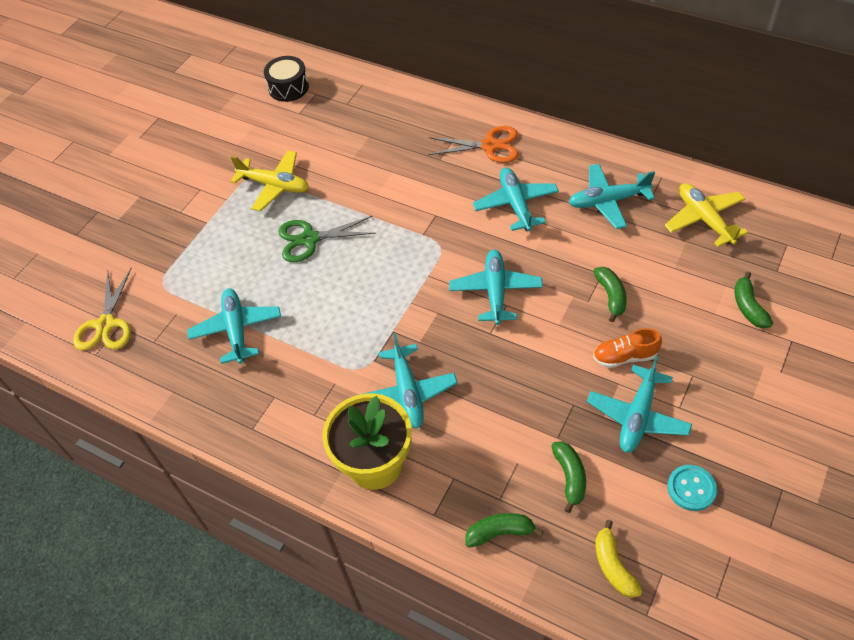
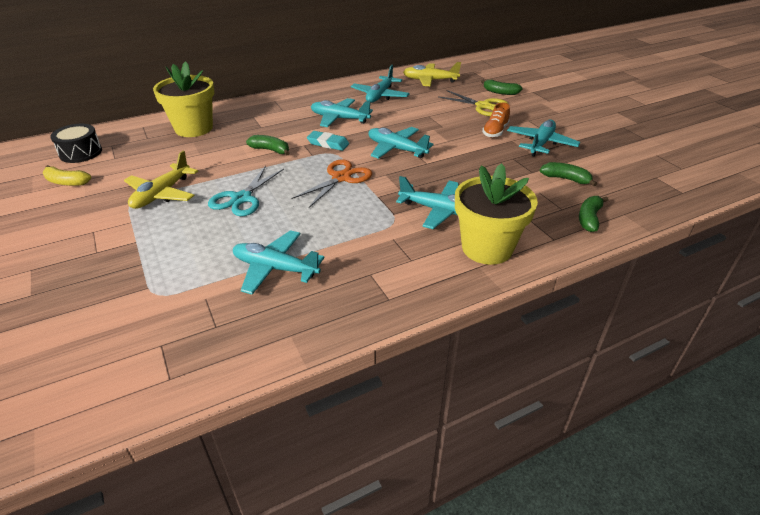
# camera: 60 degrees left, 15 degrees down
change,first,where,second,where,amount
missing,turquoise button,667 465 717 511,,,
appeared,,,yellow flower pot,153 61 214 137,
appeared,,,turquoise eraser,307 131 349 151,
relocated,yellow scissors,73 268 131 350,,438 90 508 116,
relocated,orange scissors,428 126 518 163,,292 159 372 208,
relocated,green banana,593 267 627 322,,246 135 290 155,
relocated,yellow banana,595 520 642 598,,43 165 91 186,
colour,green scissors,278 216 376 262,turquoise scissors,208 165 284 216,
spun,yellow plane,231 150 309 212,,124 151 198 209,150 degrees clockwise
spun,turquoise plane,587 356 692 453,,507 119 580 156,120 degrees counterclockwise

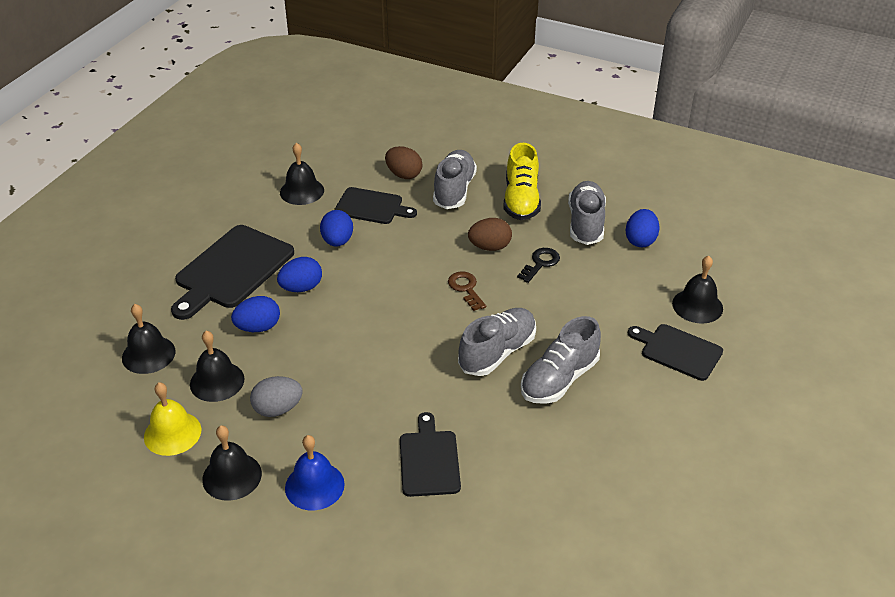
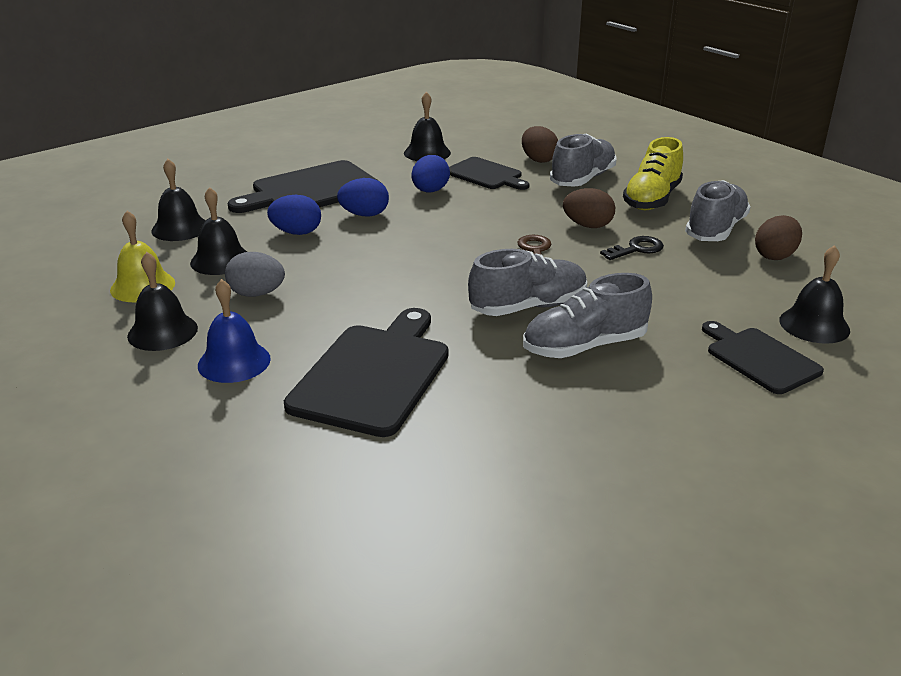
# camera: 25 degrees right, 10 degrees down
change,first,where,second,where,amount
colour,blue egg,626 209 660 247,brown egg,755 215 802 260,
size,black cutting board,400 412 461 497,,284 308 449 437,x1.62

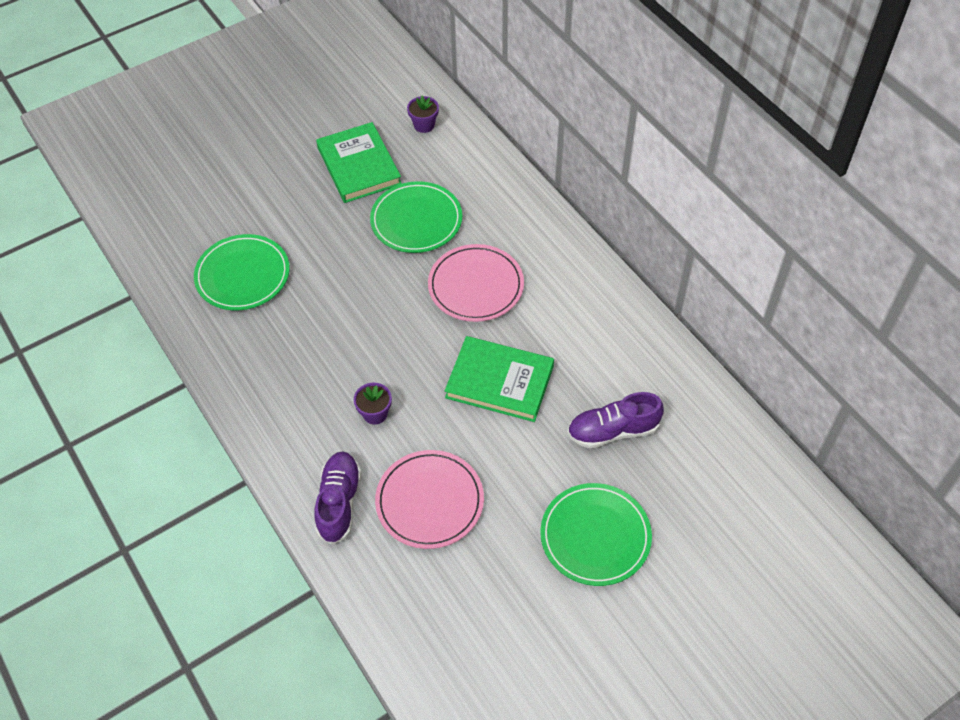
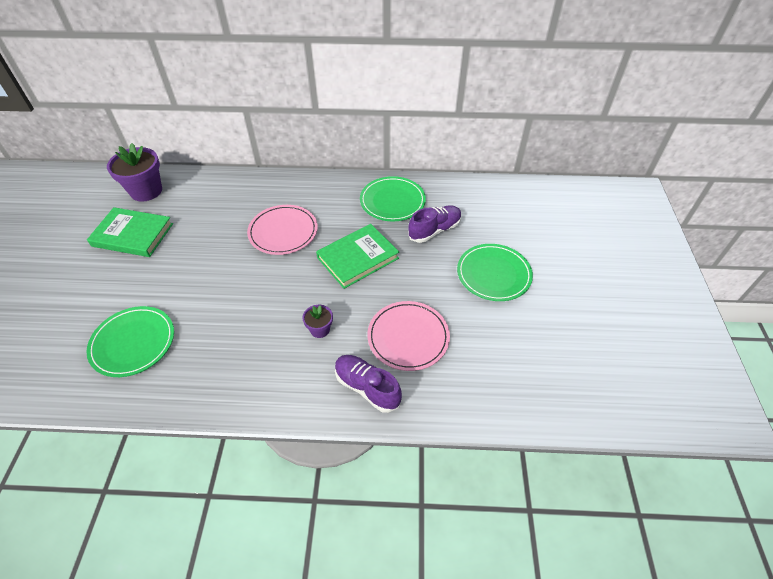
# camera: 55 degrees left, 5 degrees down
change,first,where,second,where,amount
relocated,green plate,370 181 462 253,,360 176 426 222,
spun,purple shoe,567 392 664 448,,408 205 462 243,150 degrees counterclockwise
size,purple flower pot,407 95 439 133,,107 143 162 202,x1.97

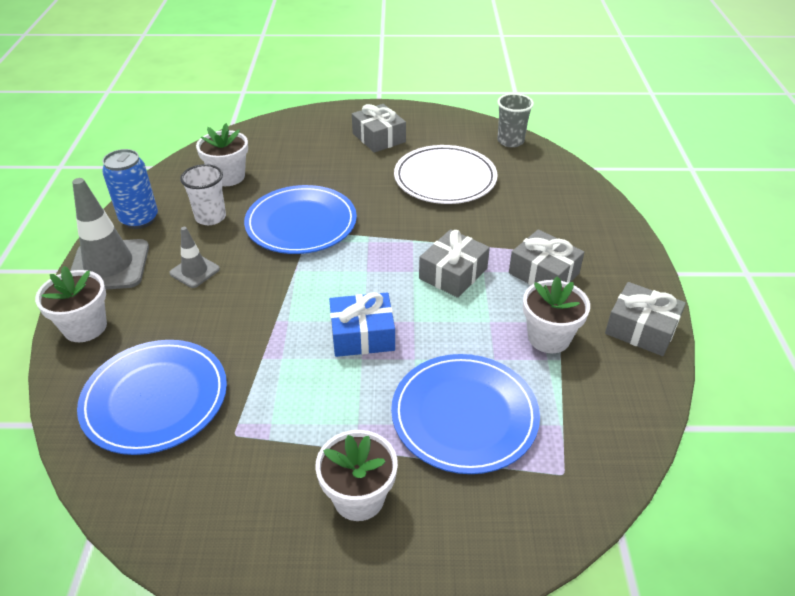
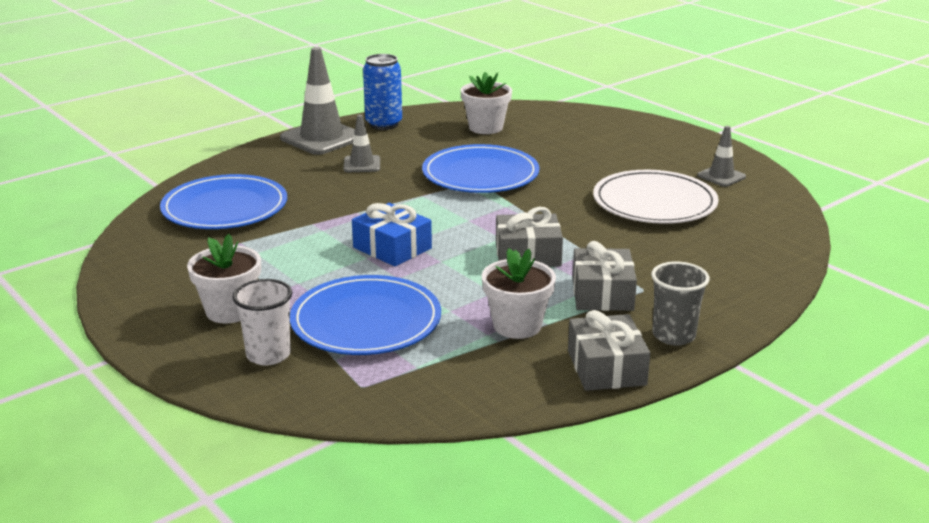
# camera: 50 degrees right, 15 degrees down
change,first,where,second,where,amount
missing,white flower pot,35 266 107 342,,,
missing,grey gift,352 104 406 153,,,
appeared,,,grey traffic cone,697 126 746 187,
relocated,white cup,180 164 226 225,,232 279 292 365,
relocated,grey cup,497 93 534 147,,651 261 710 346,

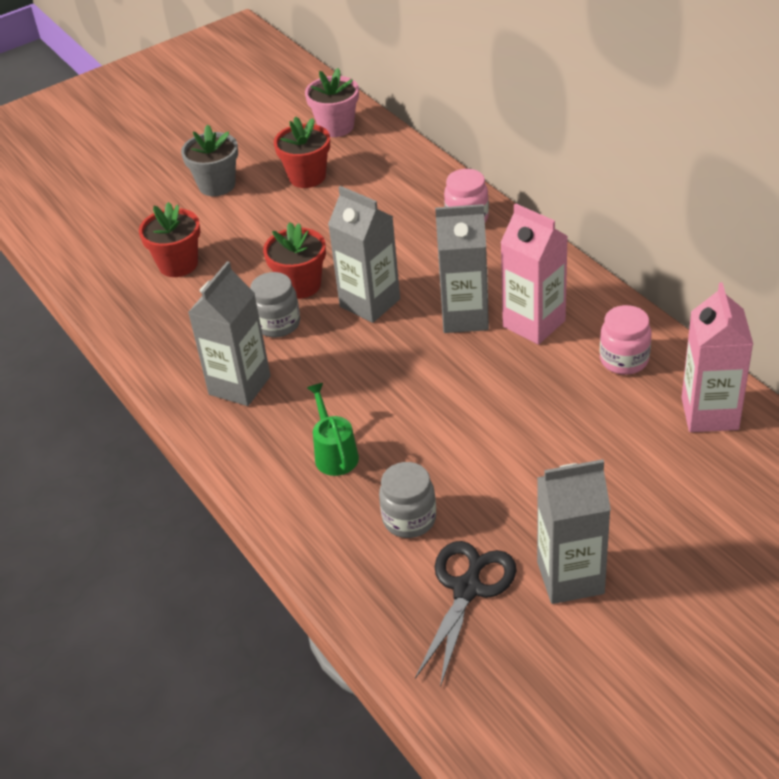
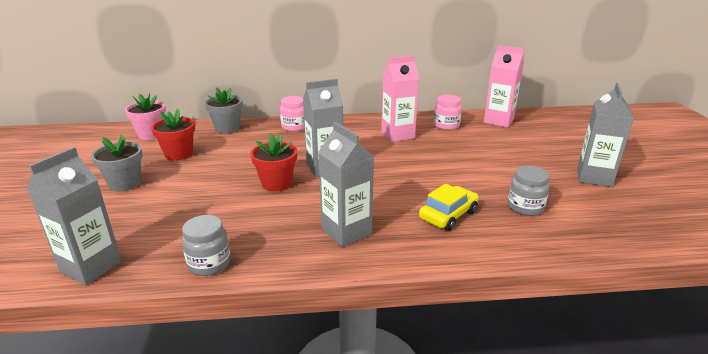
# camera: 65 degrees left, 15 degrees down
change,first,where,second,where,amount
missing,red flower pot,139 202 200 277,,,
missing,black scissors,415 541 517 687,,,
appeared,,,grey flower pot,205 87 243 133,
relocated,grey jar,250 272 300 337,,182 215 231 276,
relocated,grey carton,435 204 489 333,,27 147 122 285,
exchanged,green watering can,307 383 359 476,yellow car,419 184 479 231,

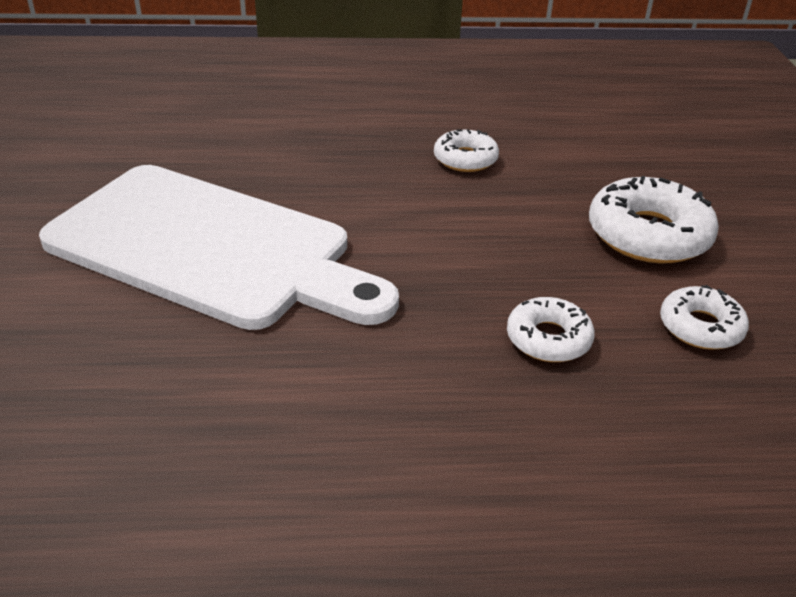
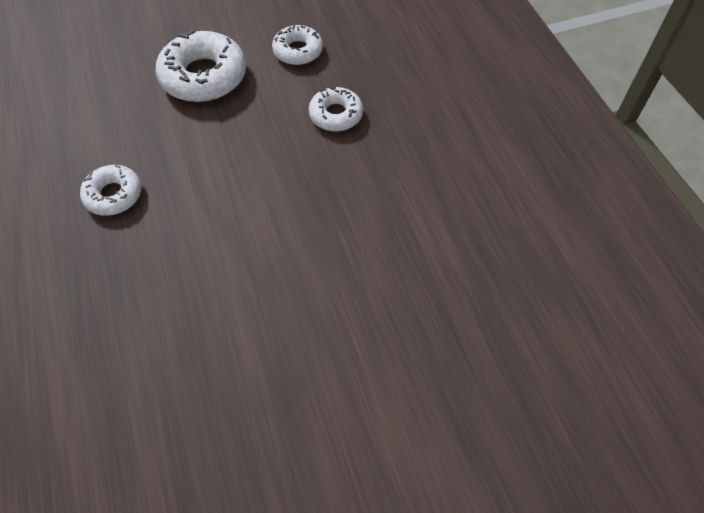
# camera: 105 degrees left, 20 degrees up
change,first,where,second,where,amount
missing,white cutting board,39 165 399 330,,,

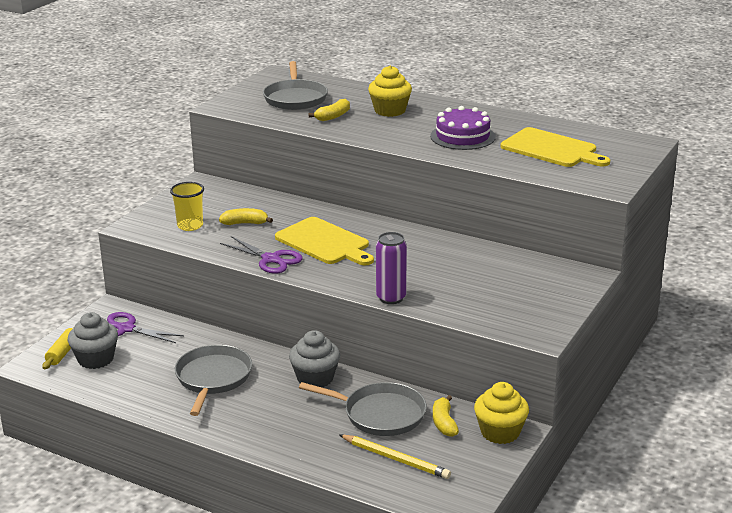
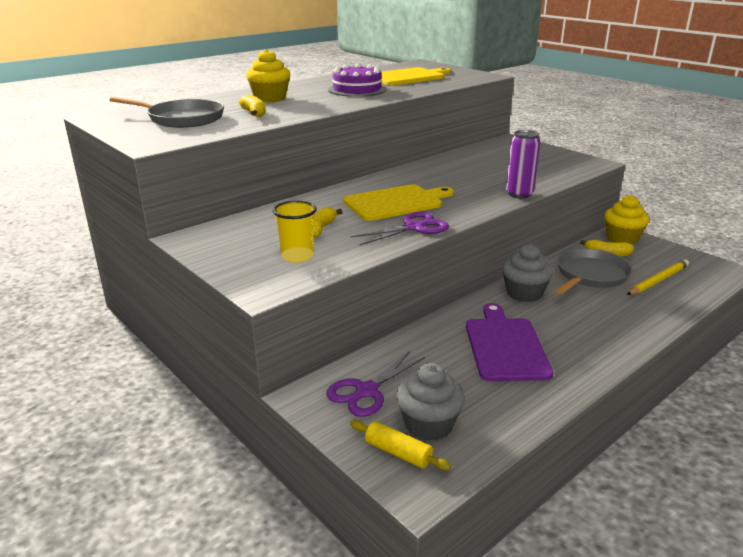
# camera: 70 degrees left, 0 degrees up
change,first,where,second,where,amount
exchanged,grey pan,175 345 252 416,purple cutting board,466 303 553 381,

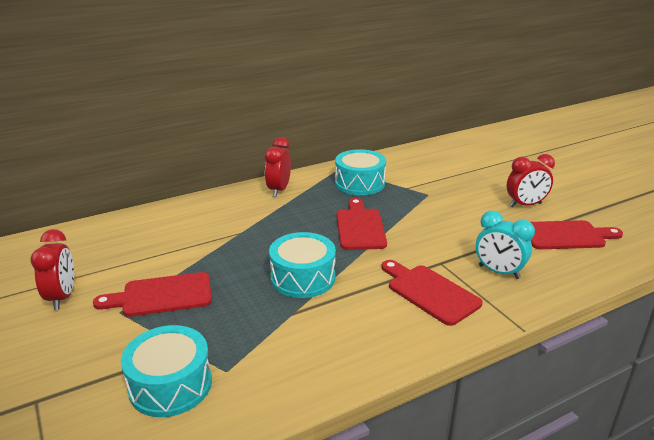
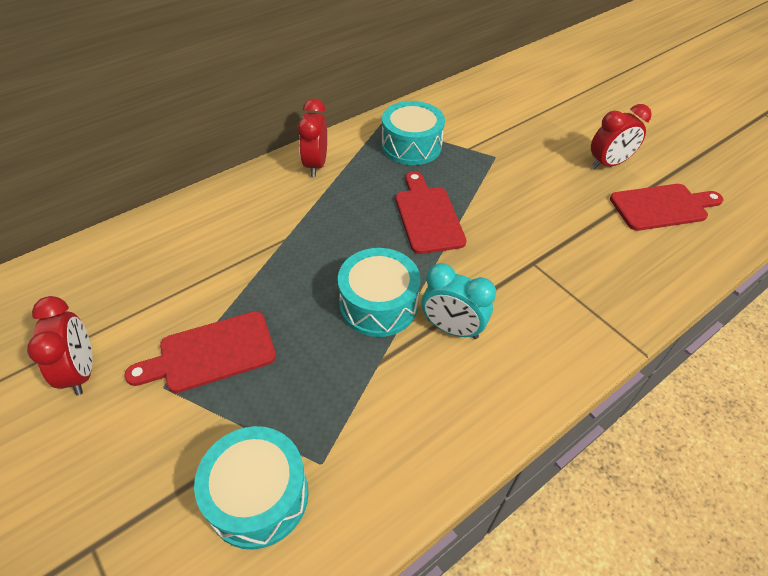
# camera: 10 degrees left, 20 degrees up
change,first,where,second,where,amount
missing,red cutting board,381 260 483 326,,,
relocated,turquoise clock,476 211 535 279,,422 263 496 339,

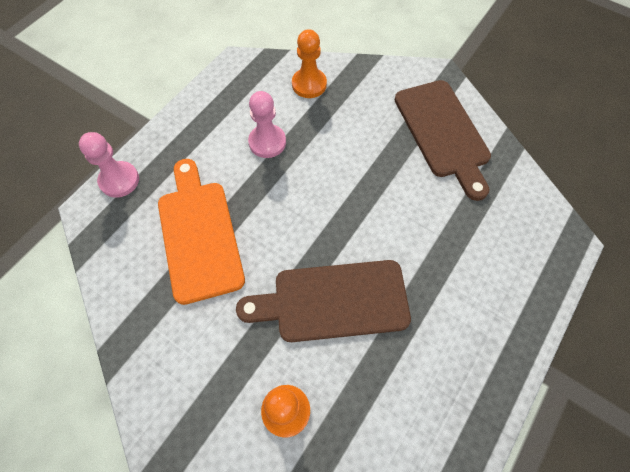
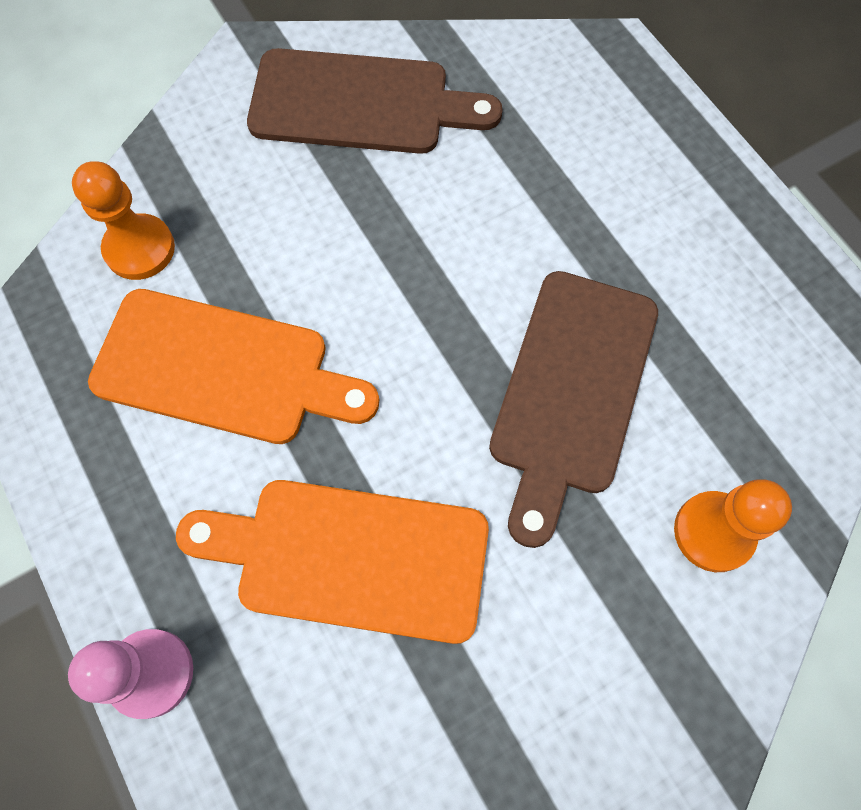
# camera: 65 degrees left, 5 degrees up
change,first,where,second,where,amount
exchanged,pink pawn,248 91 286 158,orange cutting board,88 289 379 444,

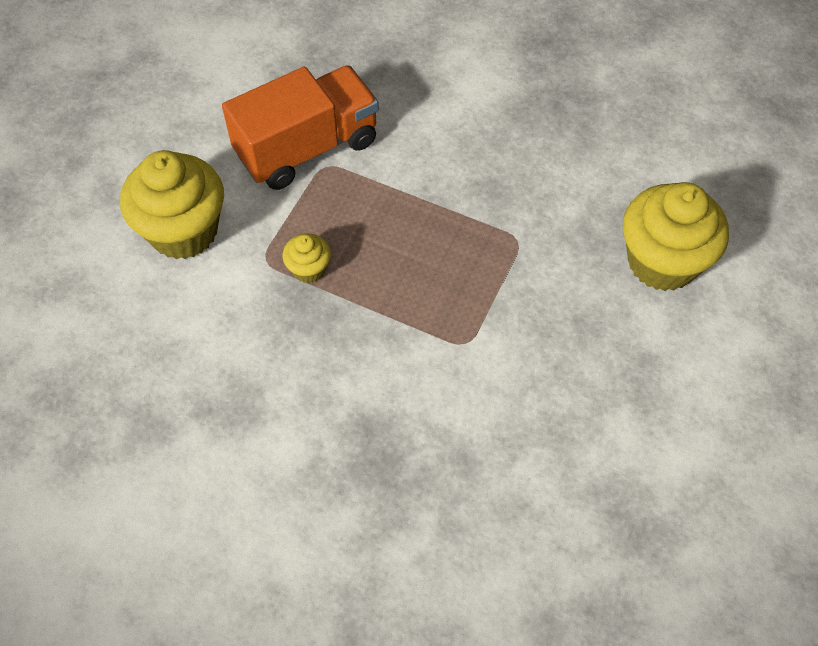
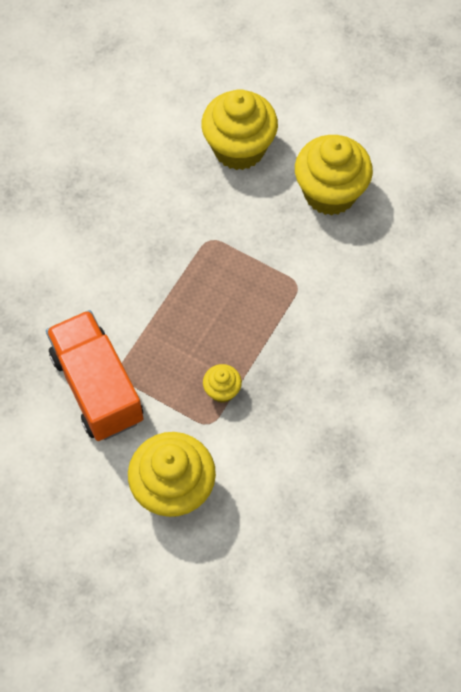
# camera: 85 degrees left, 5 degrees up
change,first,where,second,where,amount
appeared,,,yellow cupcake,295 135 373 216,

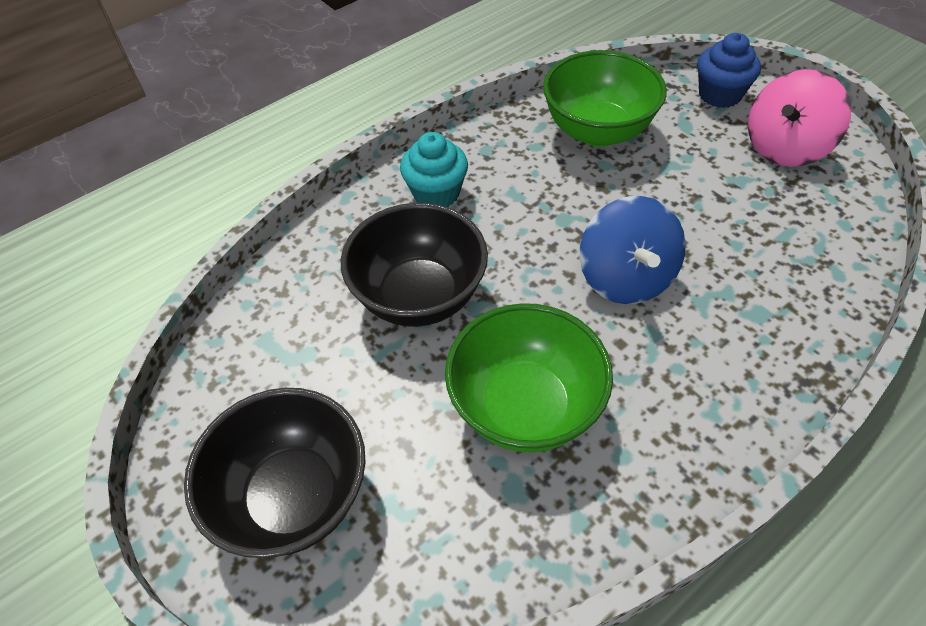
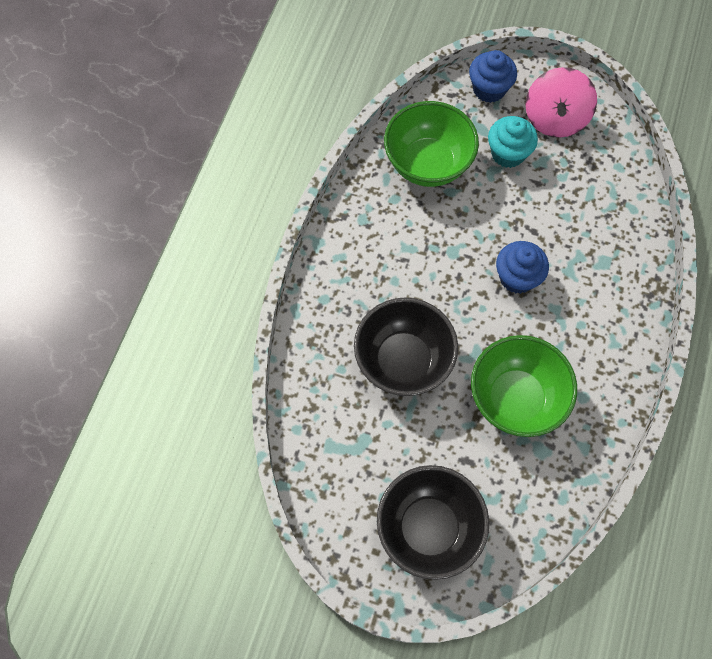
# camera: 35 degrees left, 15 degrees up
change,first,where,second,where,amount
relocated,turquoise cupcake,400 132 468 207,,488 116 538 168,
exchanged,blue spinning top,580 196 686 304,blue cupcake,496 241 549 294,

